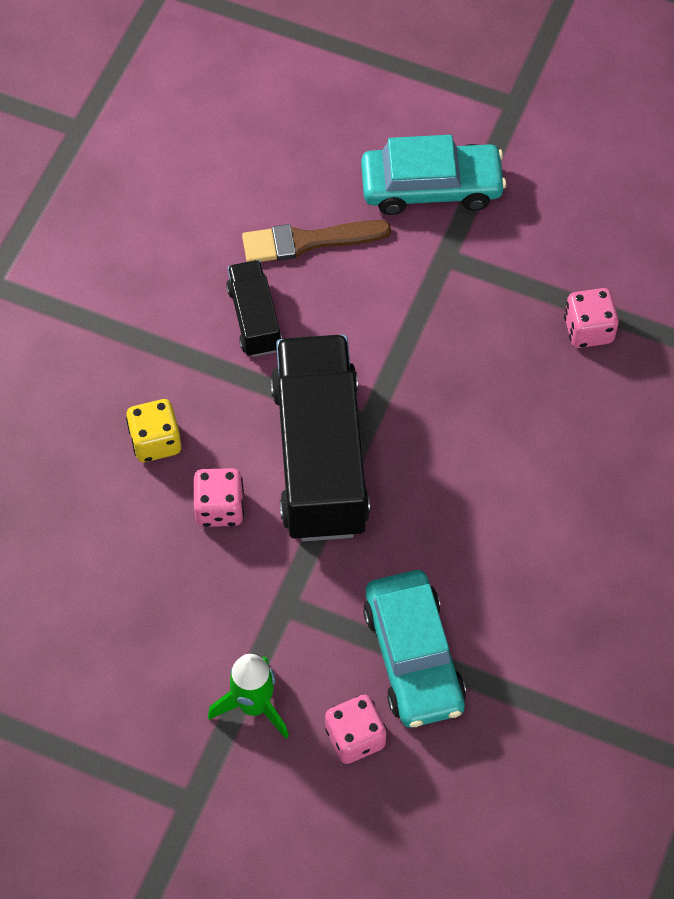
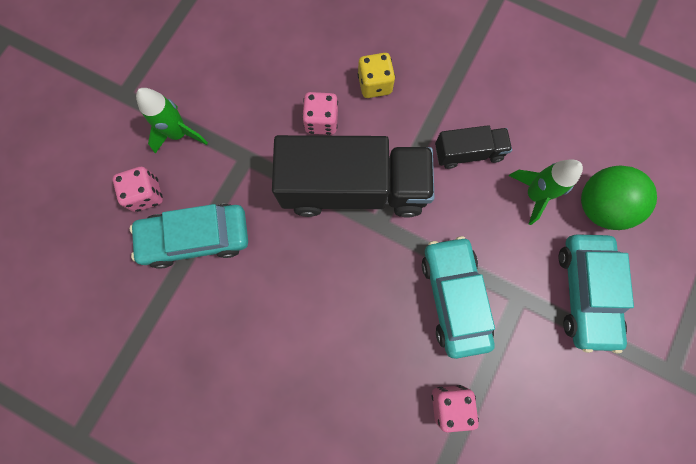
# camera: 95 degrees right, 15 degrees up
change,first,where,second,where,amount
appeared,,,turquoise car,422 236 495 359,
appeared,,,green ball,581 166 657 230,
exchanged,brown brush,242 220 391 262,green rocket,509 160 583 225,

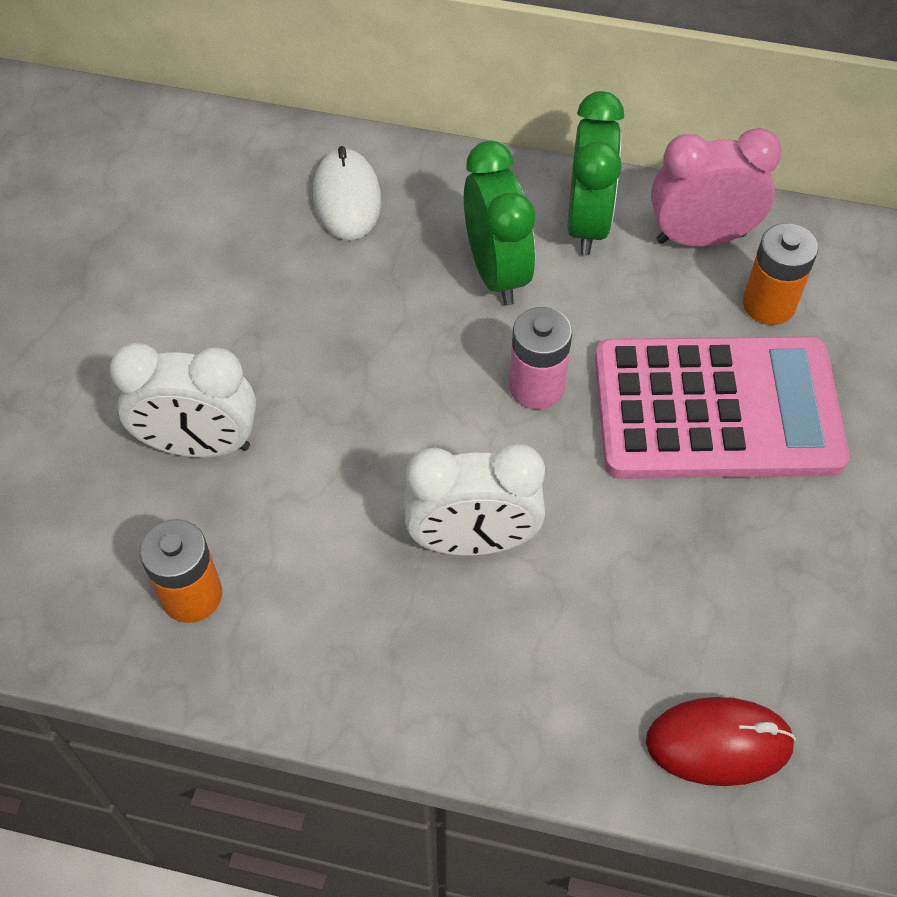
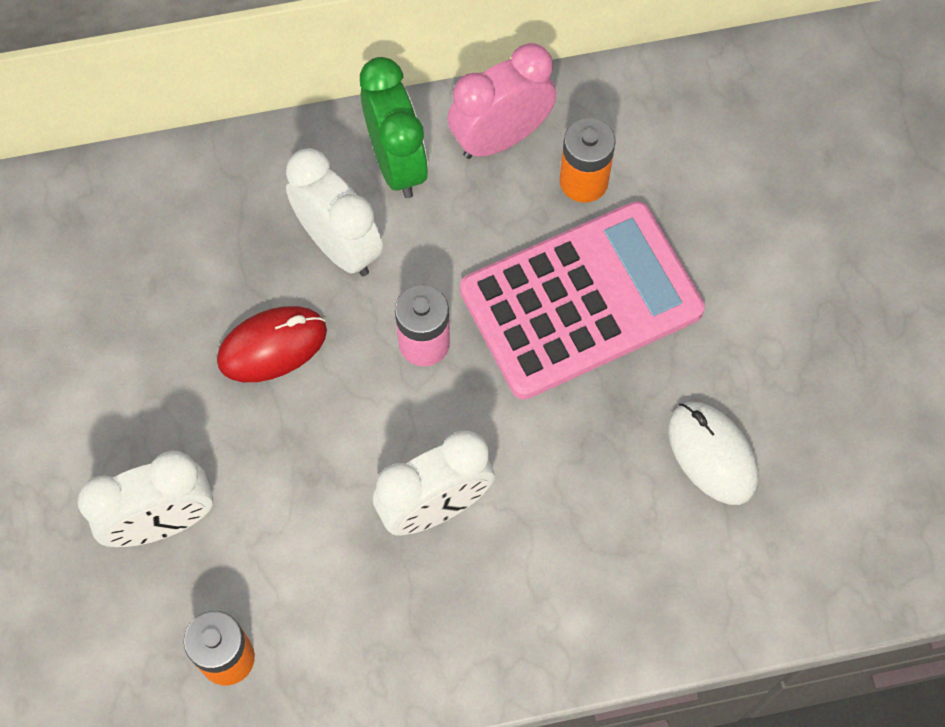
# camera: 25 degrees left, 10 degrees up
change,first,where,second,where,amount
relocated,white mouse,313 146 381 240,,668 402 759 505,
relocated,red mouse,646 697 796 786,,217 306 327 382,
colour,green clock,464 141 535 306,white clock,286 148 383 276,

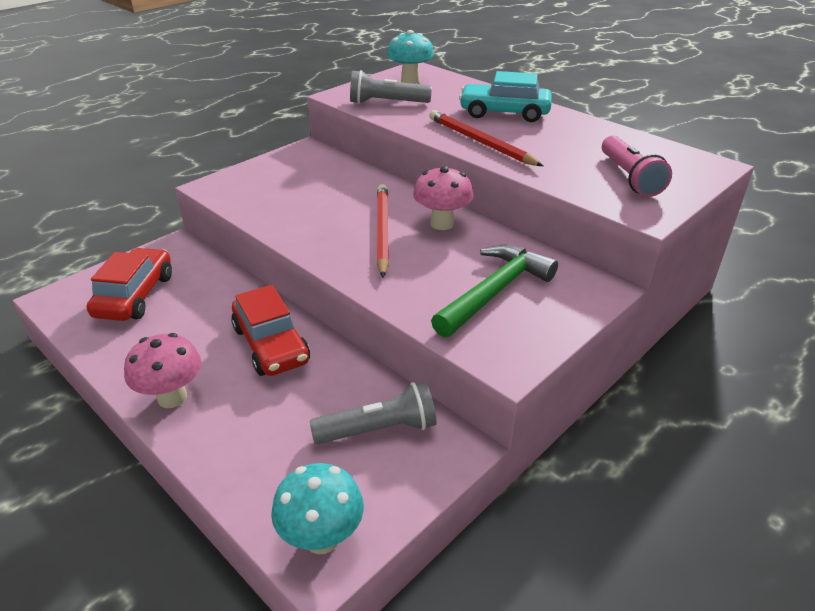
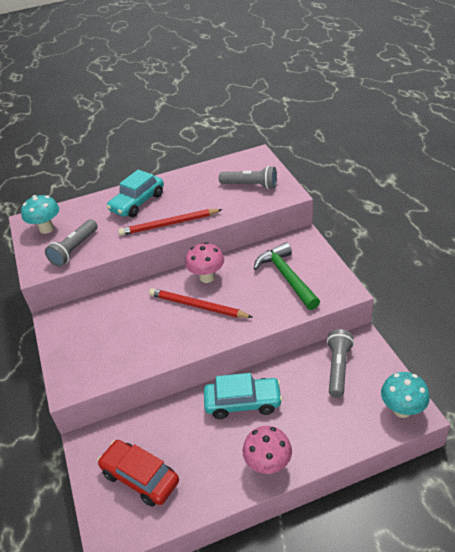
# camera: 60 degrees left, 5 degrees up
change,first,where,second,where,amount
colour,red car,231 285 310 376,turquoise car,204 373 283 419,
colour,pink flashlight,602 135 672 197,grey flashlight,219 166 277 189,

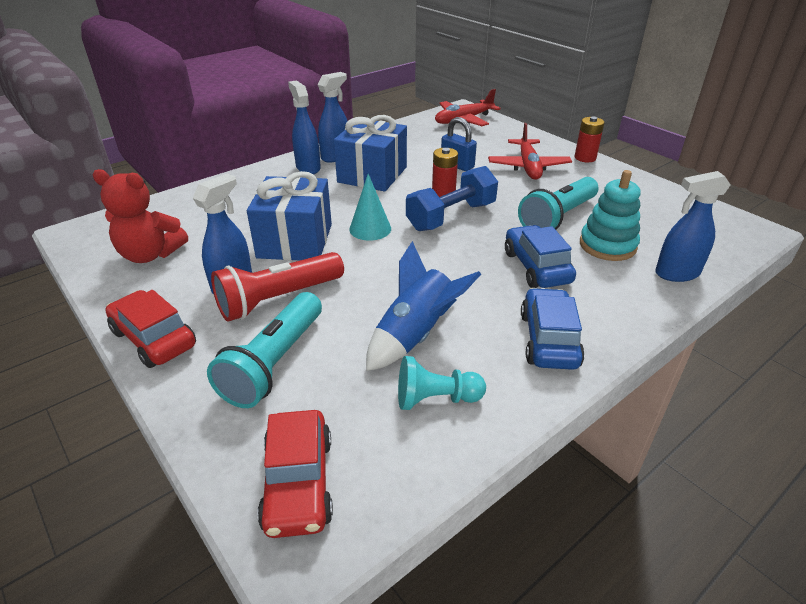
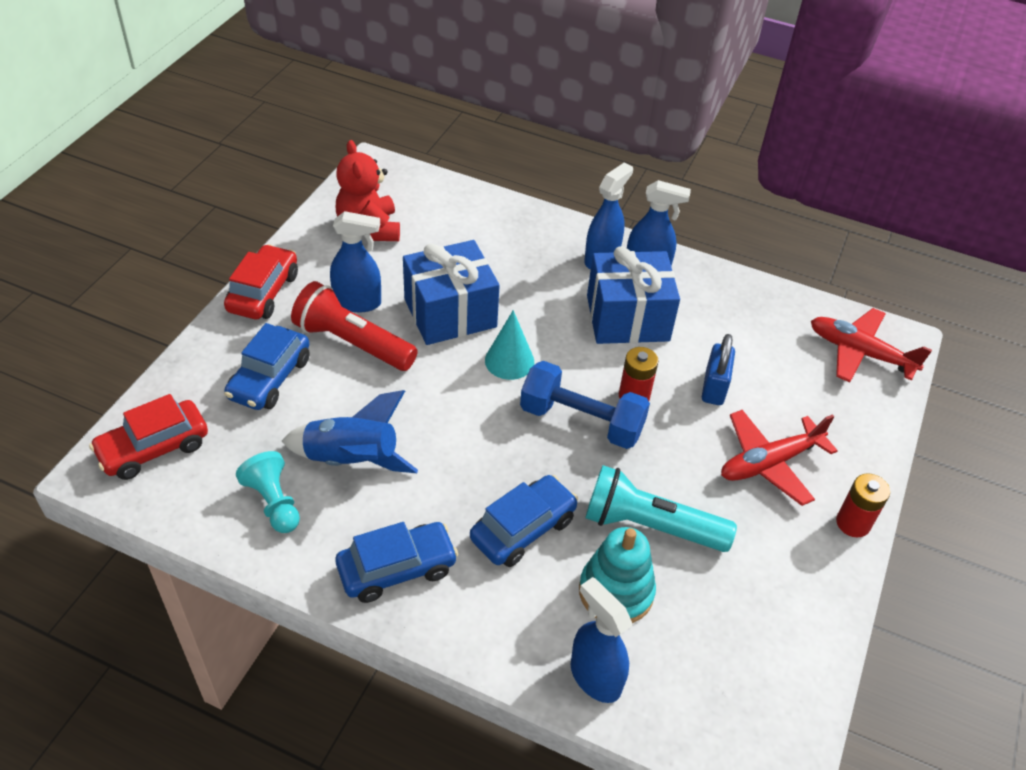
# camera: 60 degrees right, 10 degrees up
change,first,where,second,where,amount
exchanged,turquoise flashlight,207 292 322 408,blue car,224 323 310 410,

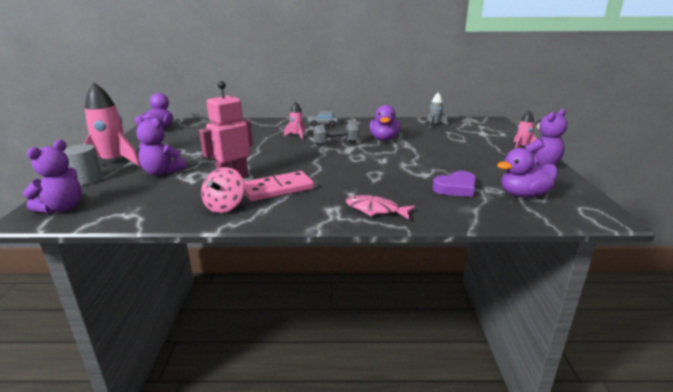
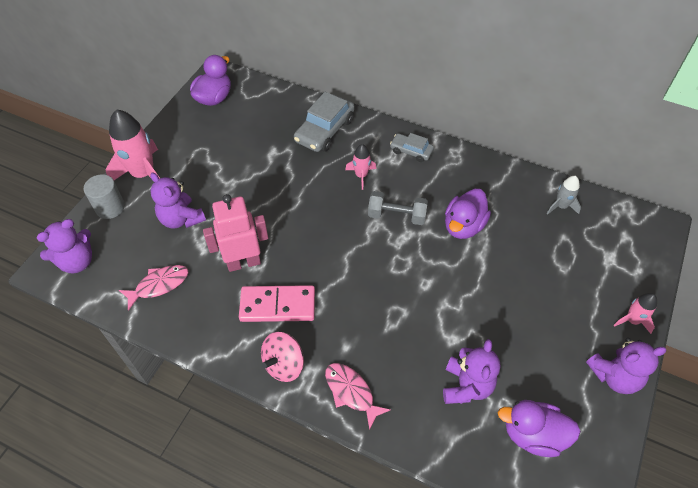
# camera: 25 degrees right, 30 degrees up
change,first,where,second,where,amount
appeared,,,pink fish,119 265 188 311,
appeared,,,grey car,294 92 355 152,
relocated,pink spinning top,201 167 245 213,,261 332 304 382,
exchanged,purple heart,433 171 476 197,purple teddy bear,443 339 500 404,

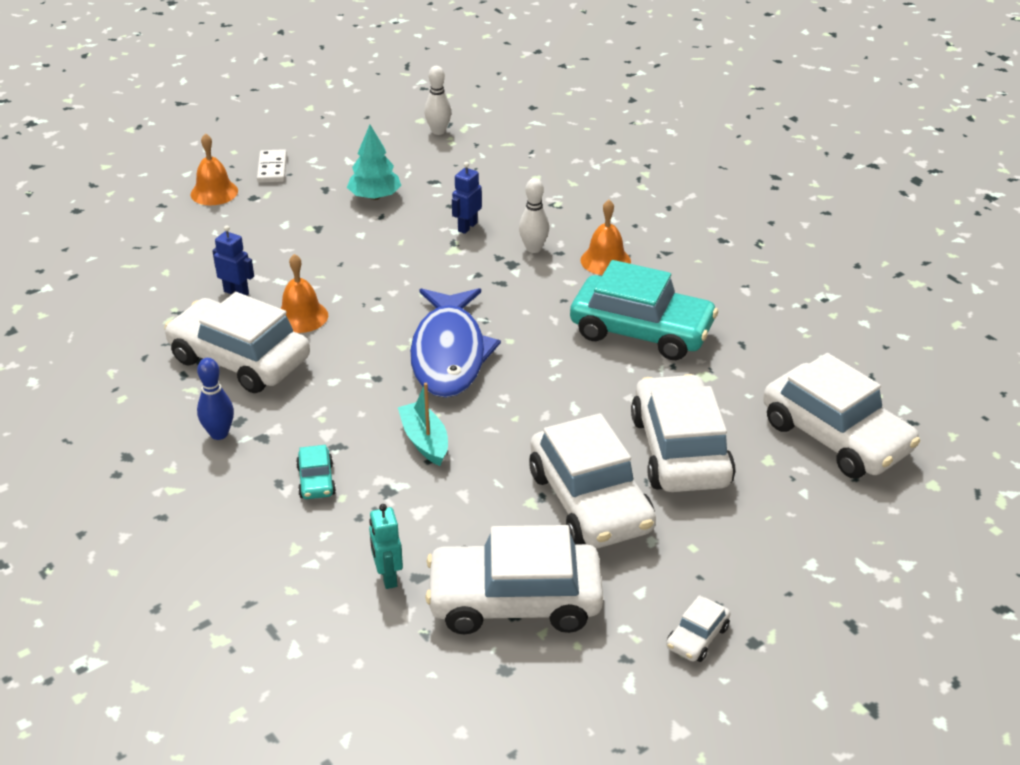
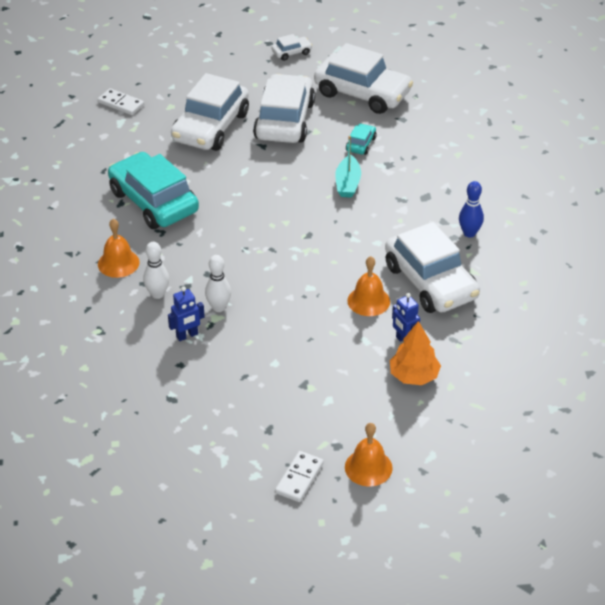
# camera: 150 degrees left, 5 degrees up
change,first,where,second,where,amount
missing,turquoise tree,347 125 402 200,,,
missing,turquoise robot,369 504 403 589,,,
missing,blue fish,410 288 501 398,,,
appeared,,,orange tree,390 321 441 385,
relocated,turquoise car,296 445 336 499,,346 123 377 155,
relocated,white bowling pin,424 66 451 135,,205 255 231 312,
exchanged,white car,763 353 920 478,white domino,98 88 144 115,

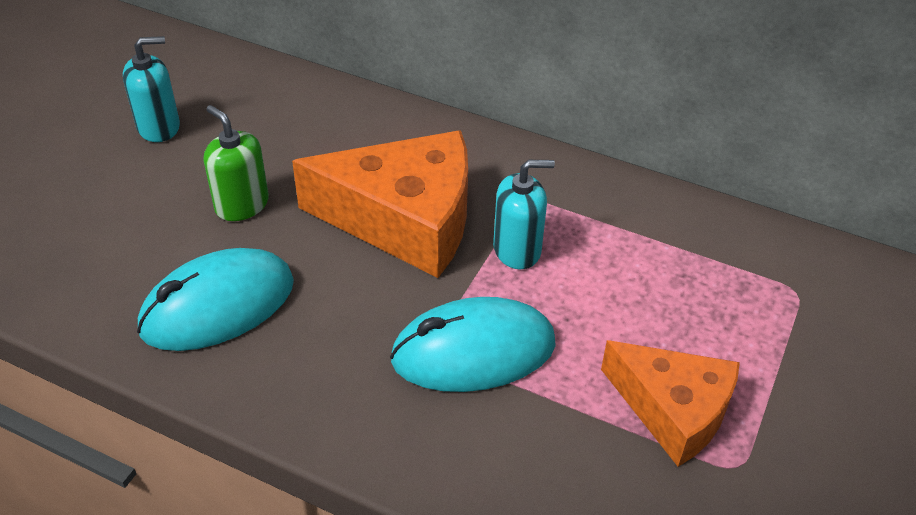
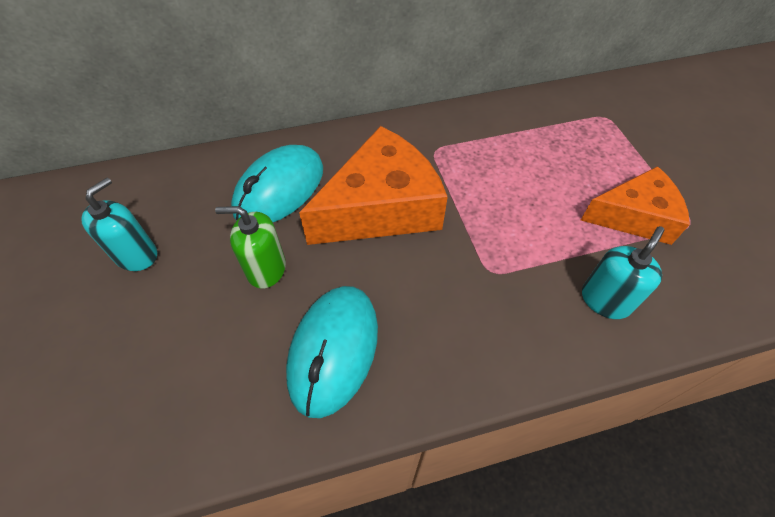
# camera: 40 degrees left, 10 degrees up
change,first,where,second,where,amount
relocated,turquoise mouse,390 297 556 392,,231 145 323 222,
relocated,turquoise soap dispenser,493 160 555 269,,582 226 665 319,

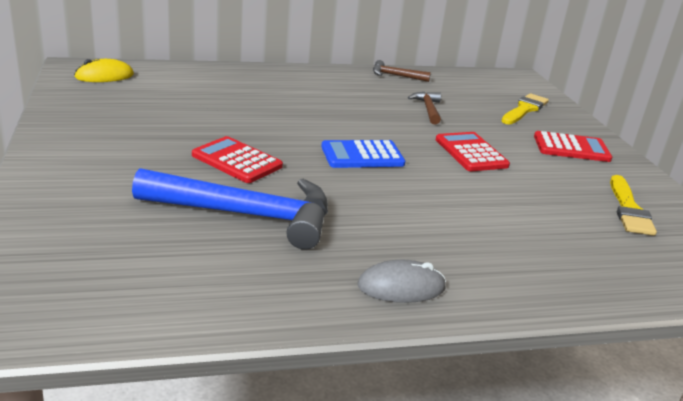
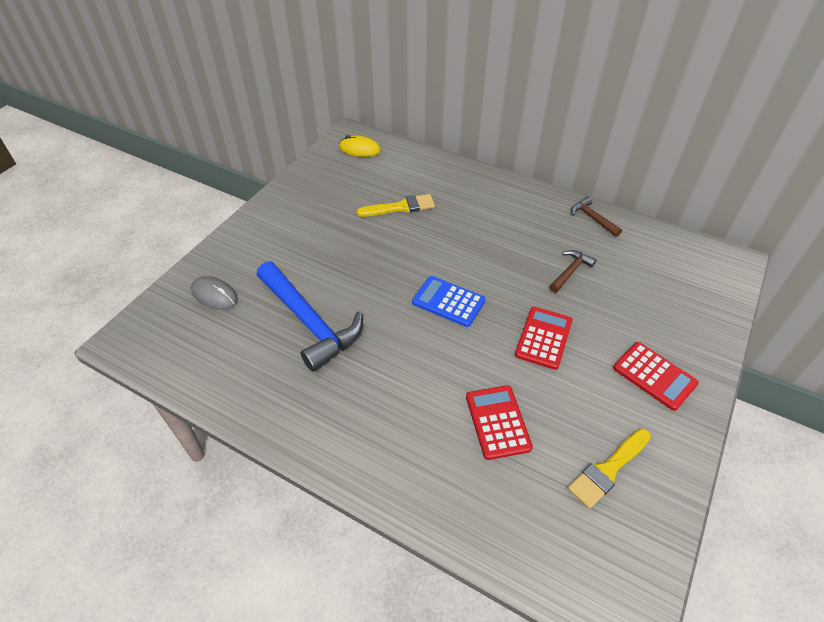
# camera: 45 degrees right, 20 degrees up
change,first,where,second,where,amount
relocated,red calculator,192 136 283 183,,466 385 533 460,
relocated,grey mouse,358 260 446 303,,191 276 238 310,
relocated,yellow brush,501 93 549 124,,356 194 435 217,

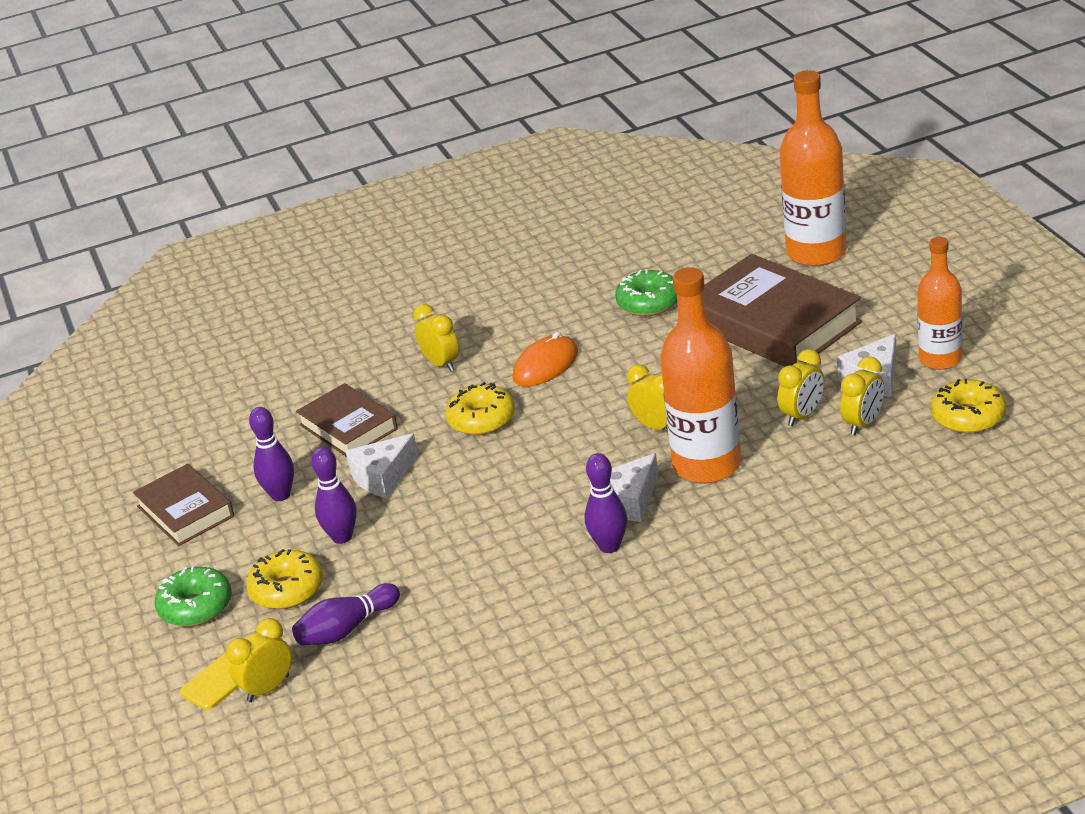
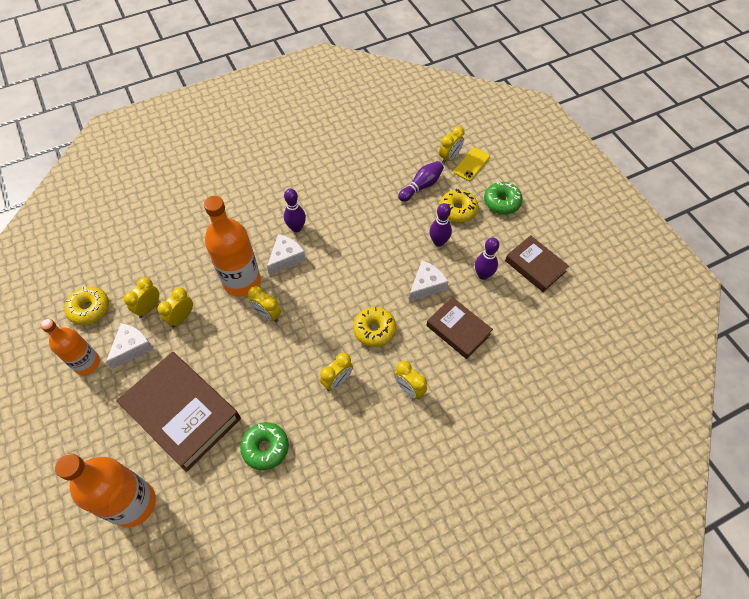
# camera: 170 degrees right, 25 degrees up
change,first,where,second,where,amount
exchanged,orange mouse,512 332 578 386,yellow clock,320 353 353 391,

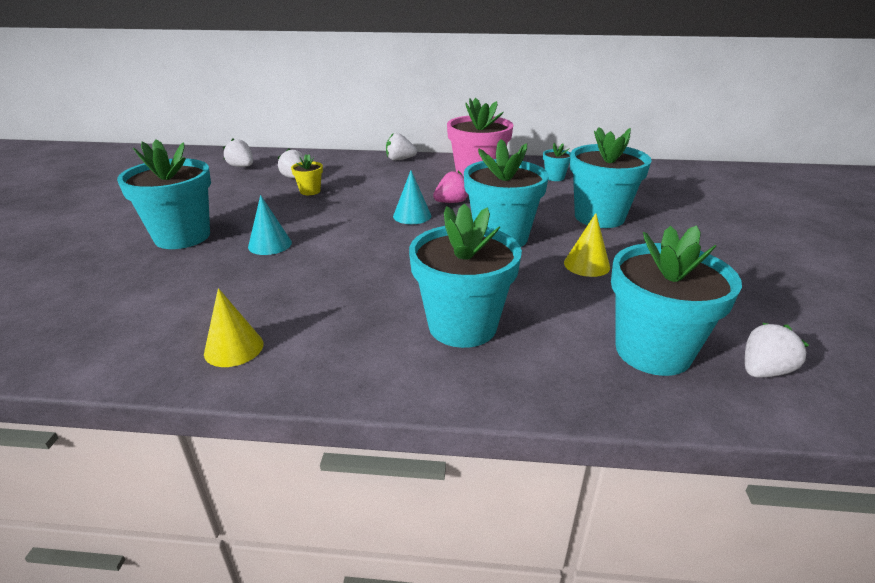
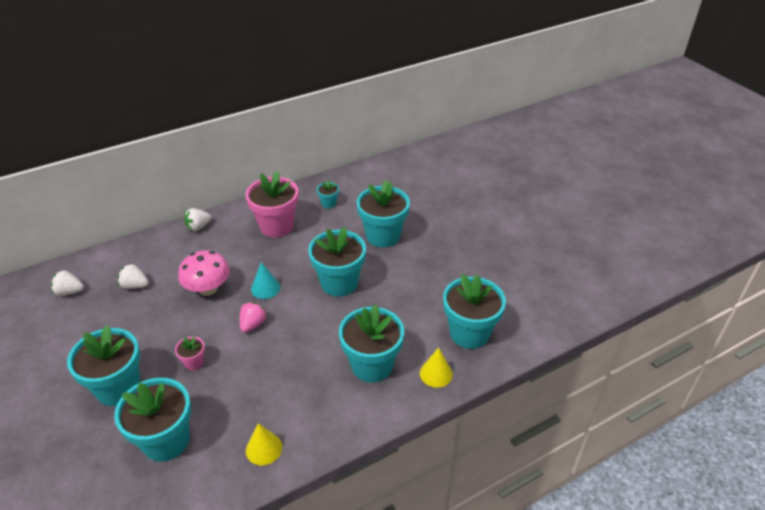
# camera: 35 degrees left, 10 degrees up
change,first,where,second,where,amount
missing,yellow flower pot,291 154 323 195,,,
missing,white strawberry,745 323 809 378,,,
appeared,,,turquoise flower pot,114 378 191 462,
appeared,,,pink mushroom,178 250 230 296,
relocated,pink strawberry,433 171 468 203,,240 302 267 333,
relocated,yellow cone,564 213 610 277,,420 347 453 388,
exchanged,turquoise cone,248 195 292 255,pink flower pot,175 336 205 370,

